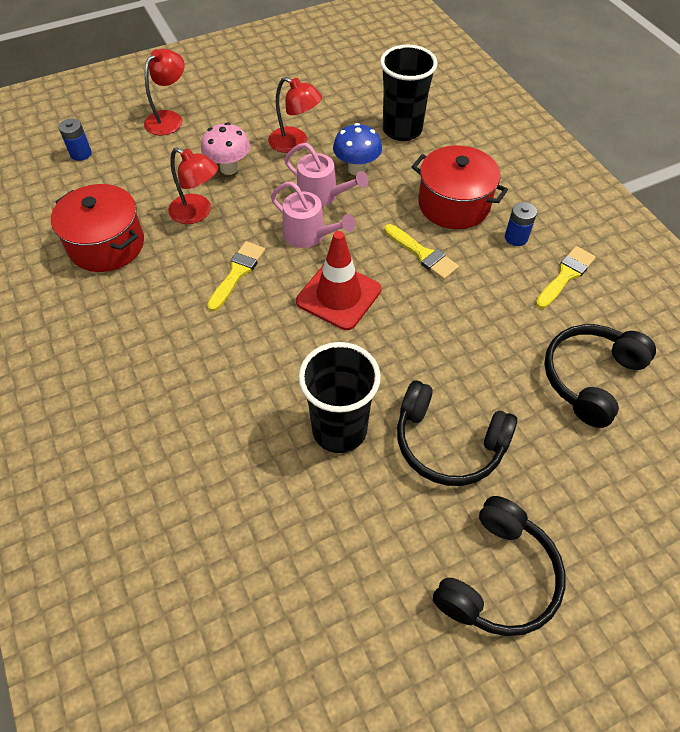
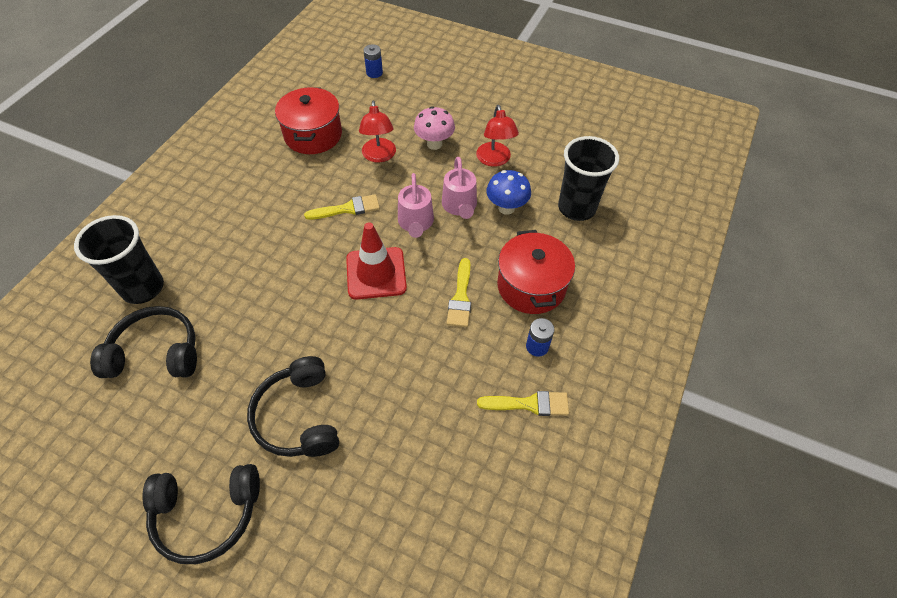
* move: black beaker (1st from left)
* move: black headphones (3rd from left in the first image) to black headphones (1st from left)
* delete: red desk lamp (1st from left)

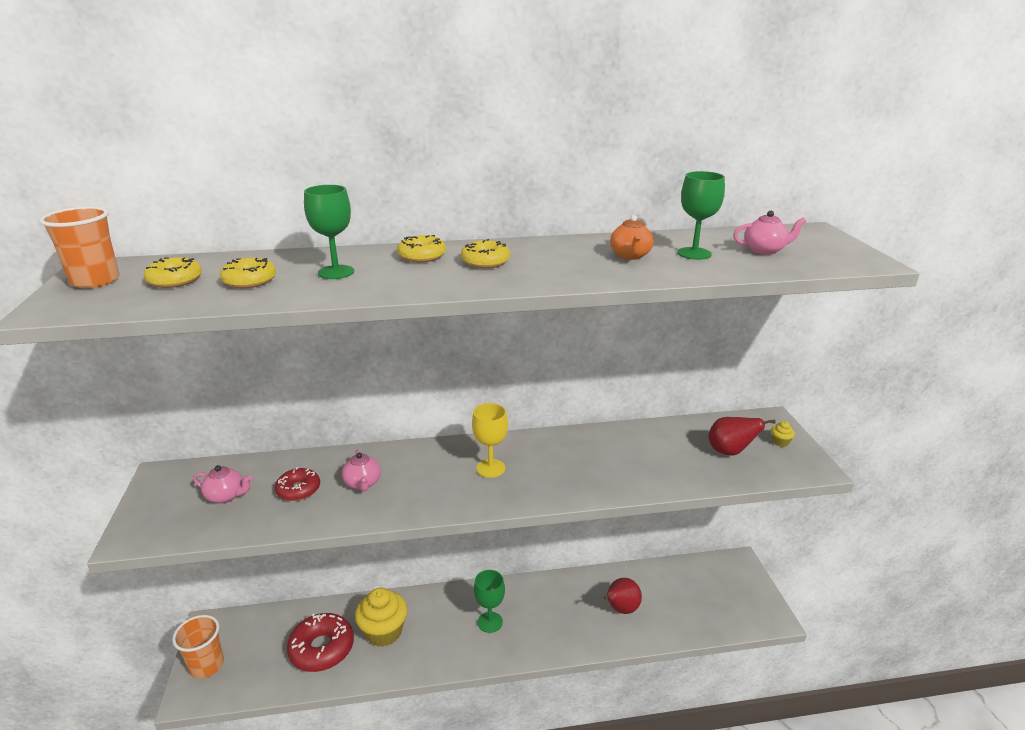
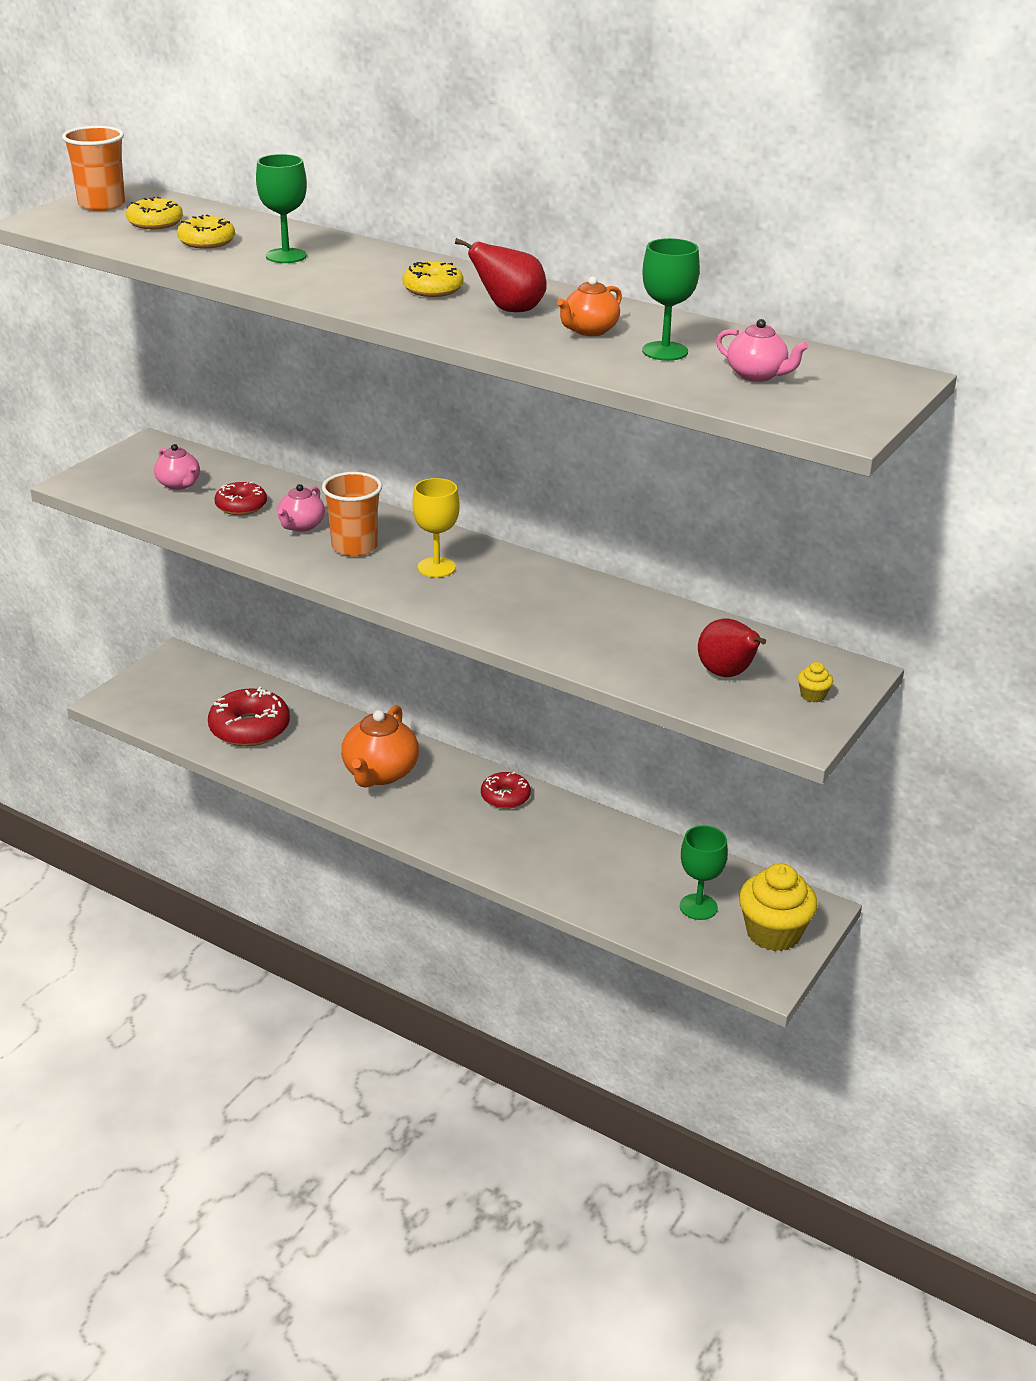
* move: orange-coloured beaker (2nd from left)
* insert: orange-coloured china teapot (1st from left)
* move: red pear (1st from left)
* insert: red glazed donut (3rd from left)
* move: green wine glass (2nd from left in the first image) to green wine glass (3rd from left)
* move: yellow fairy cake (1st from left)
* delete: yellow glazed donut (3rd from left)

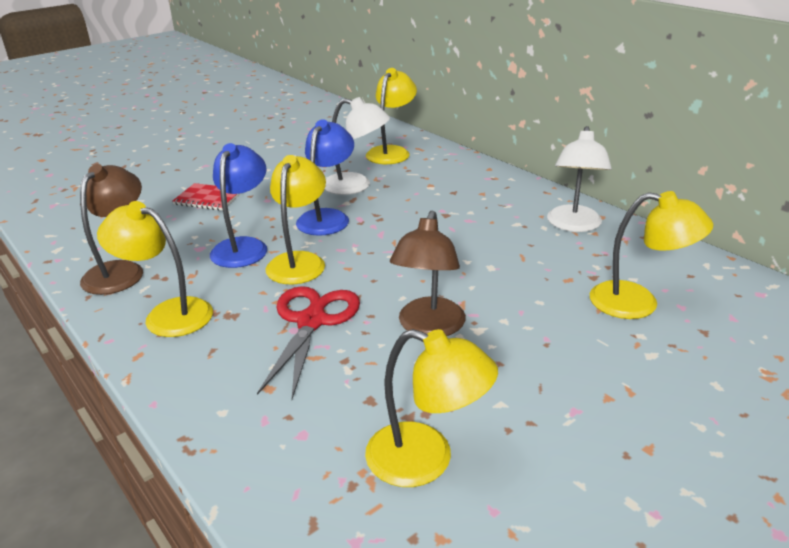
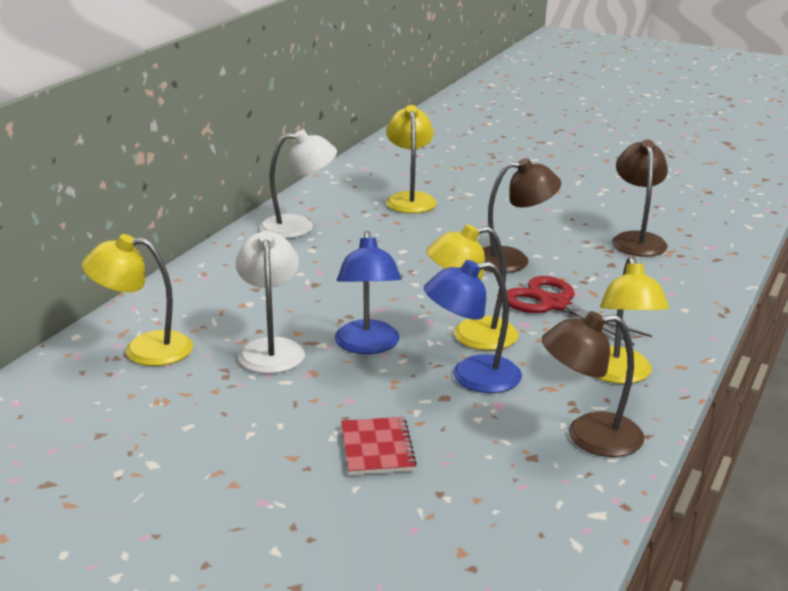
* rotate: cobalt desk lamp (2nd from left in the first image) 90 degrees counterclockwise
* rotate: red shears 60 degrees clockwise
* recolor: yellow desk lamp (4th from left) to russet desk lamp (3rd from left)

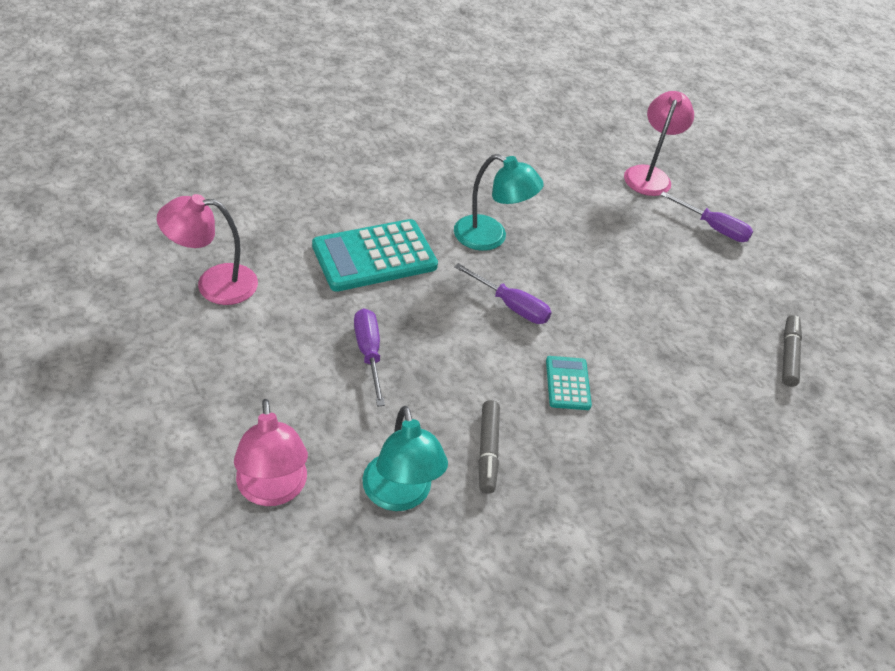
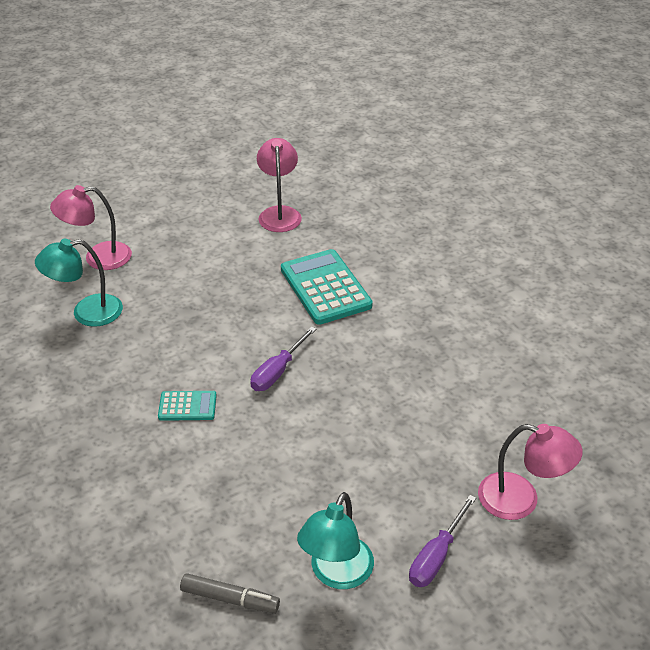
* move: aqua desk lamp (2nd from left)
* delete: purple screwdriver (1st from left)
* delete: ash-grey felt pen (1st from left)

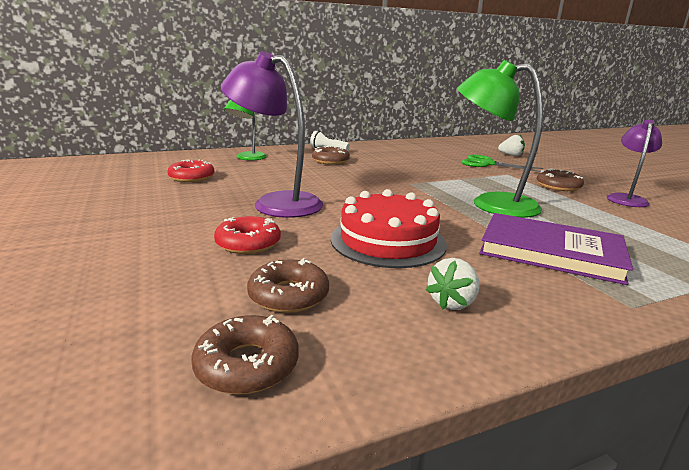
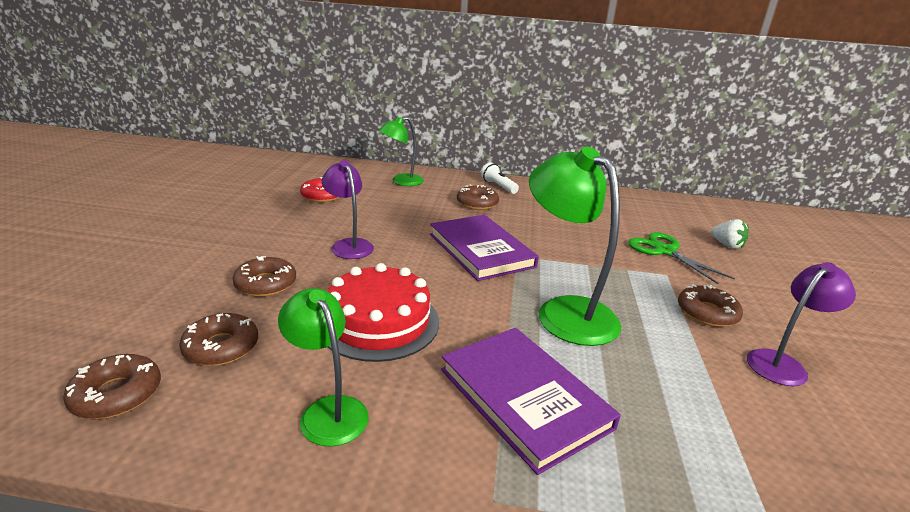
* recolor: red glazed donut (2nd from left) to russet glazed donut (3rd from left)
* replace: snow-white berry (1st from left) to green desk lamp (1st from left)
* resize: purple desk lamp (1st from left) x0.62
* insert: purple hardcover (1st from left)

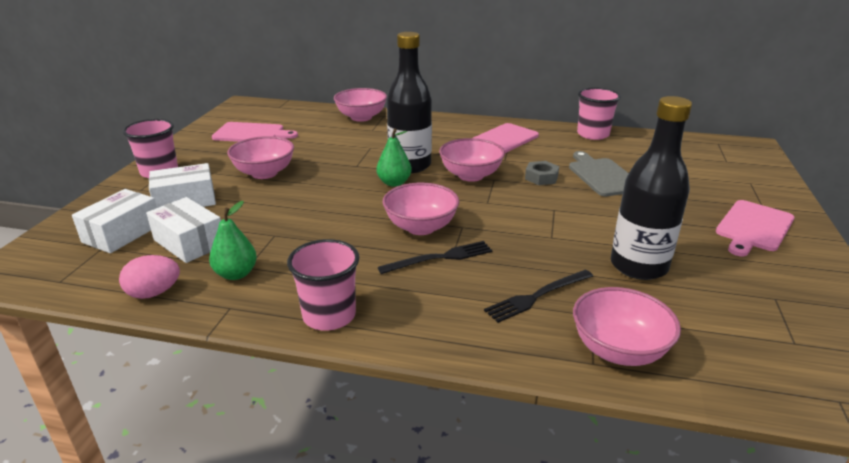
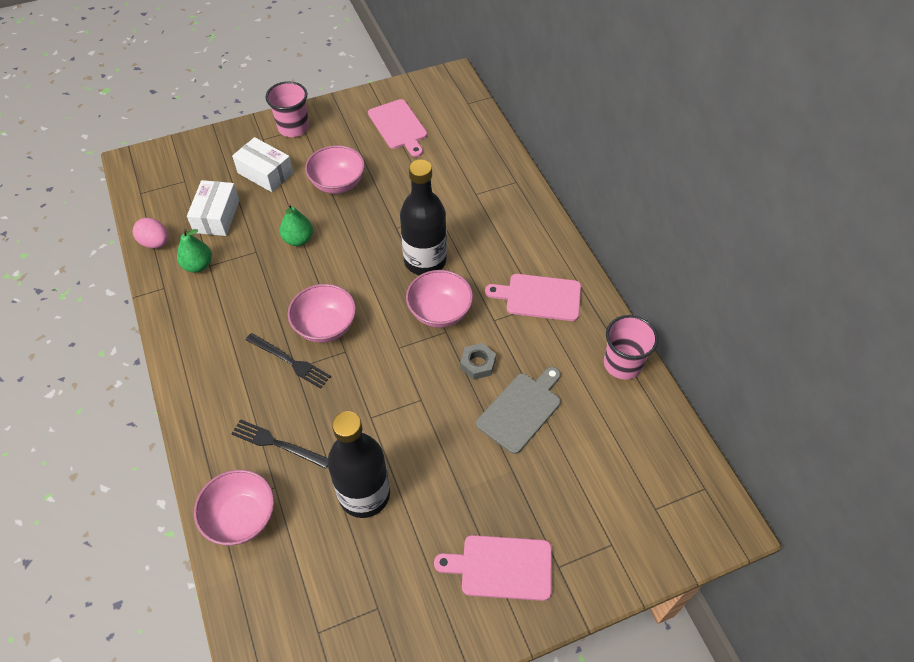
* move: green pear (2nd from left)
* delete: snow-white parcel (1st from left)
* delete: rosy beaker (2nd from left)
* delete: rosy deep dish (2nd from left)

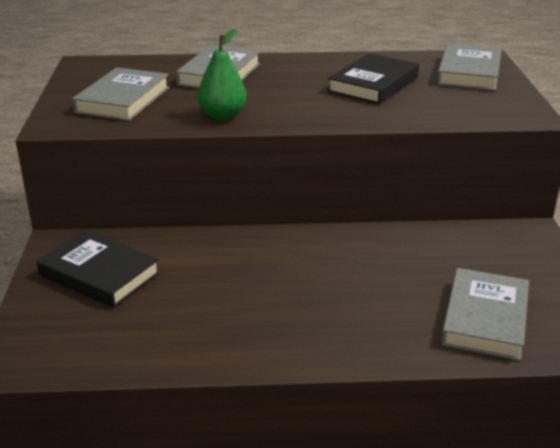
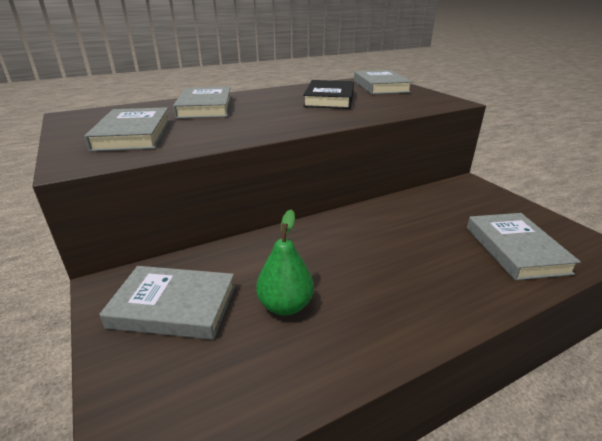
* recolor: black hardcover (1st from left) to ash-grey hardcover (2nd from left)
* move: green pear

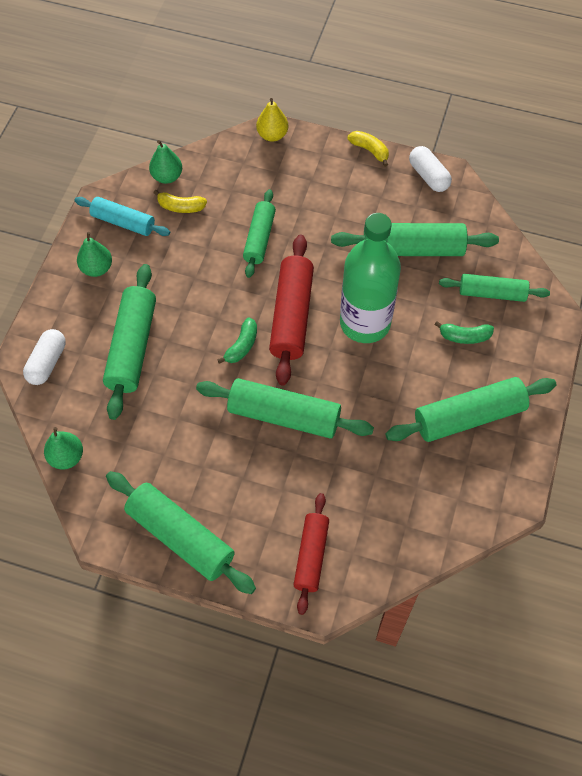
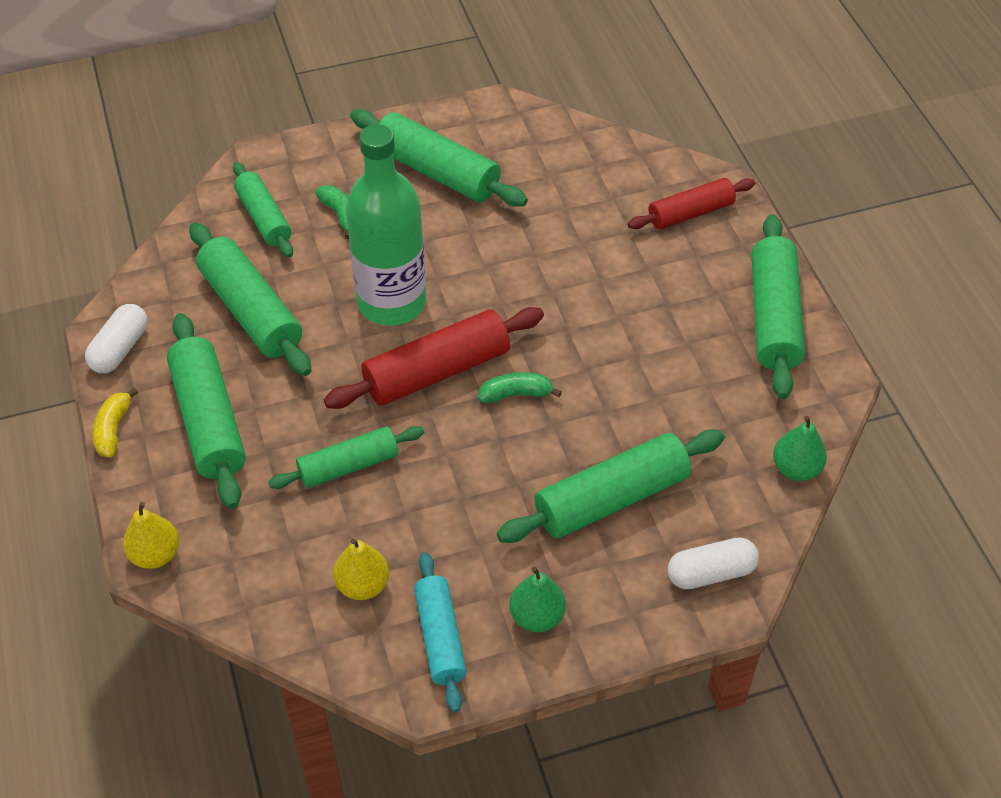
* move: green pastry roller (4th from left in the first image) to green pastry roller (1st from left)
* replace: yellow banana (1st from left) to yellow pear (2nd from left)
* delete: green pear (3rd from left)

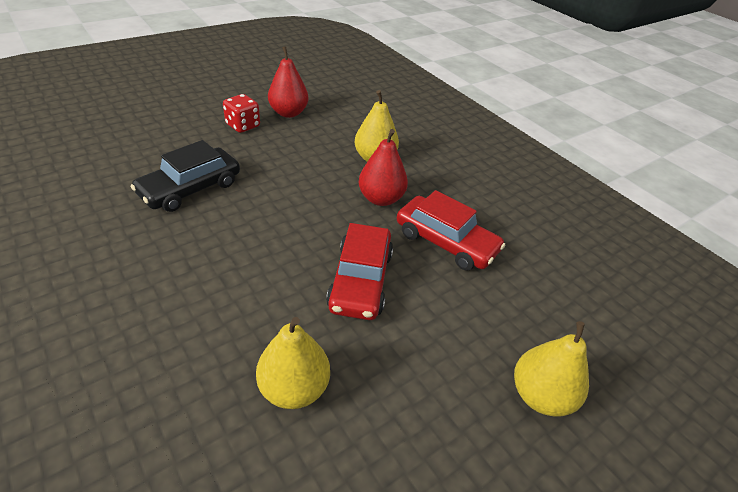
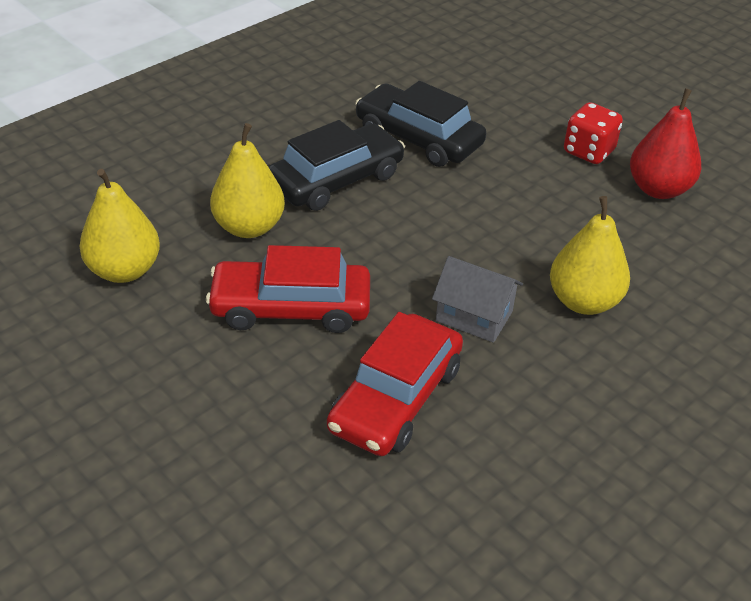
* move: yellow pear (3rd from left in the first image) to yellow pear (2nd from left)
* insert: black automobile (1st from left)
* replace: red pear (2nd from left) to ash-grey house

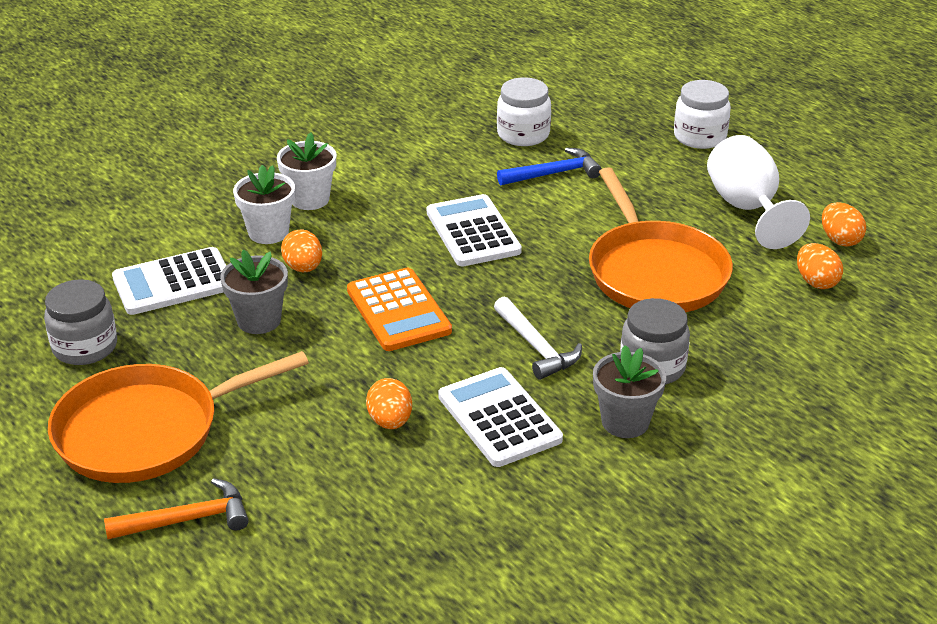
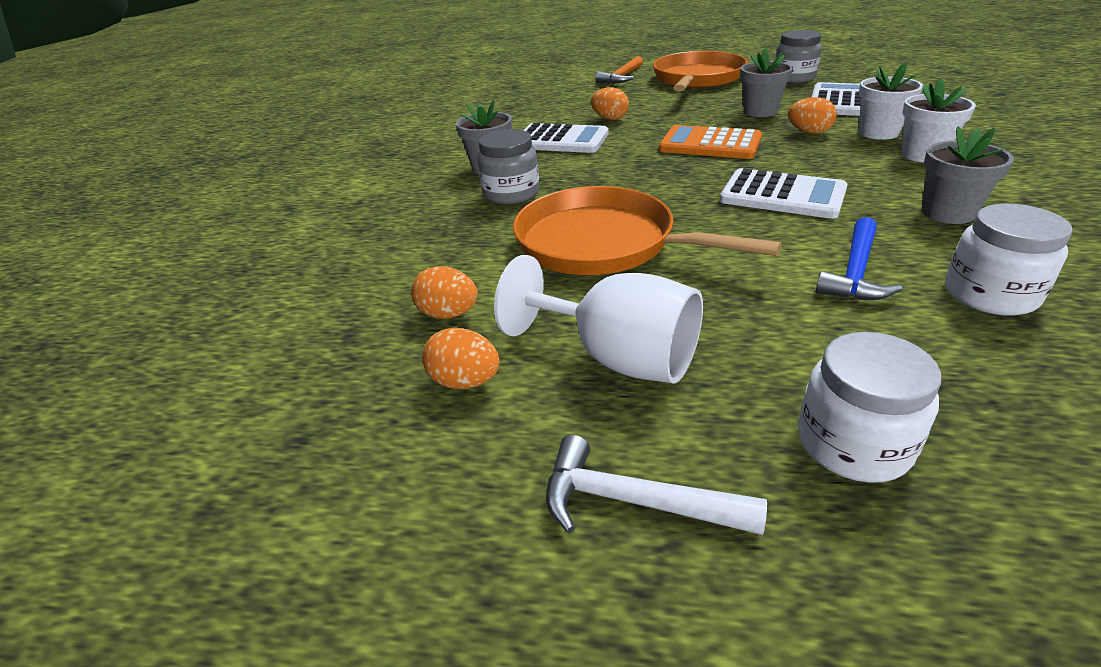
* move: snow-white claw hammer
* insert: ash-grey plant pot (3rd from left)

